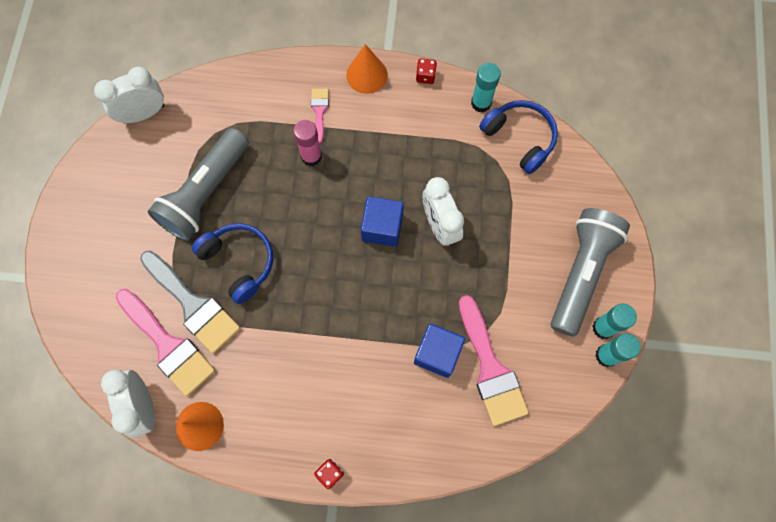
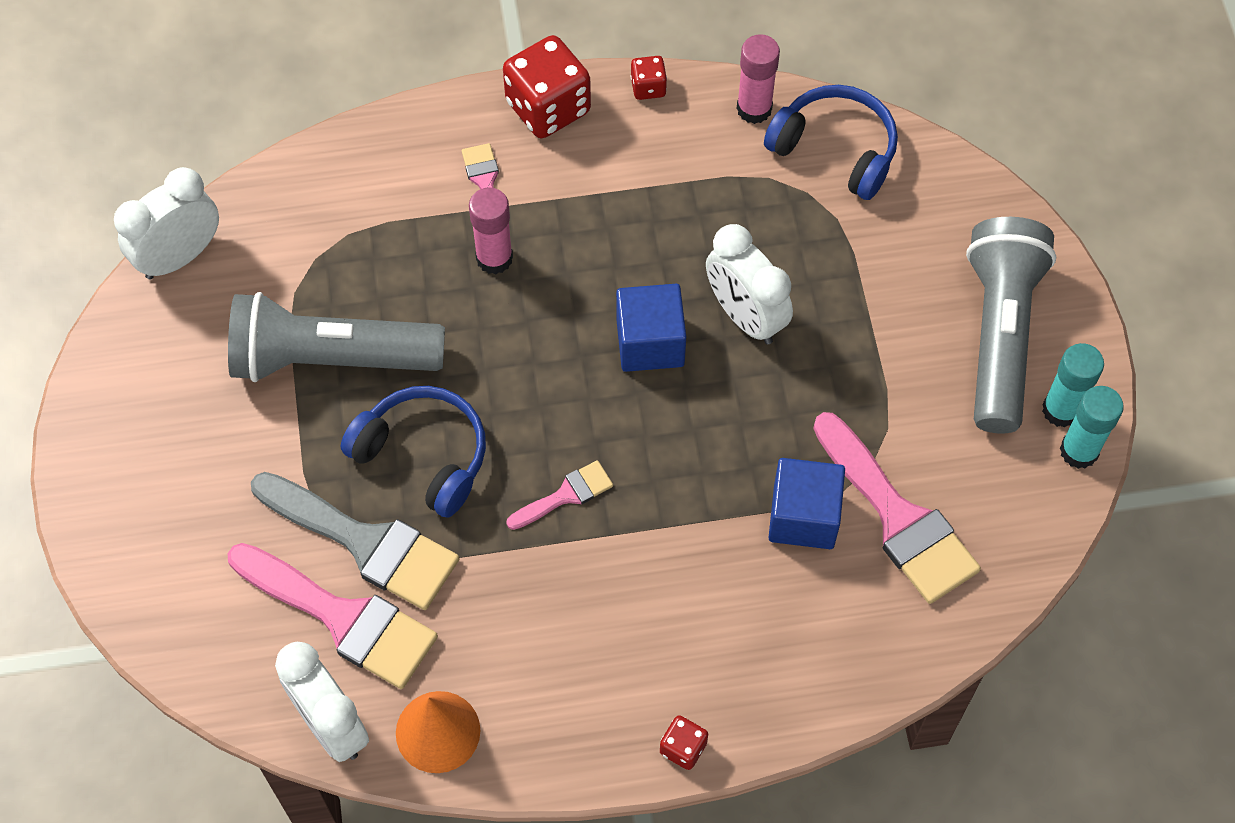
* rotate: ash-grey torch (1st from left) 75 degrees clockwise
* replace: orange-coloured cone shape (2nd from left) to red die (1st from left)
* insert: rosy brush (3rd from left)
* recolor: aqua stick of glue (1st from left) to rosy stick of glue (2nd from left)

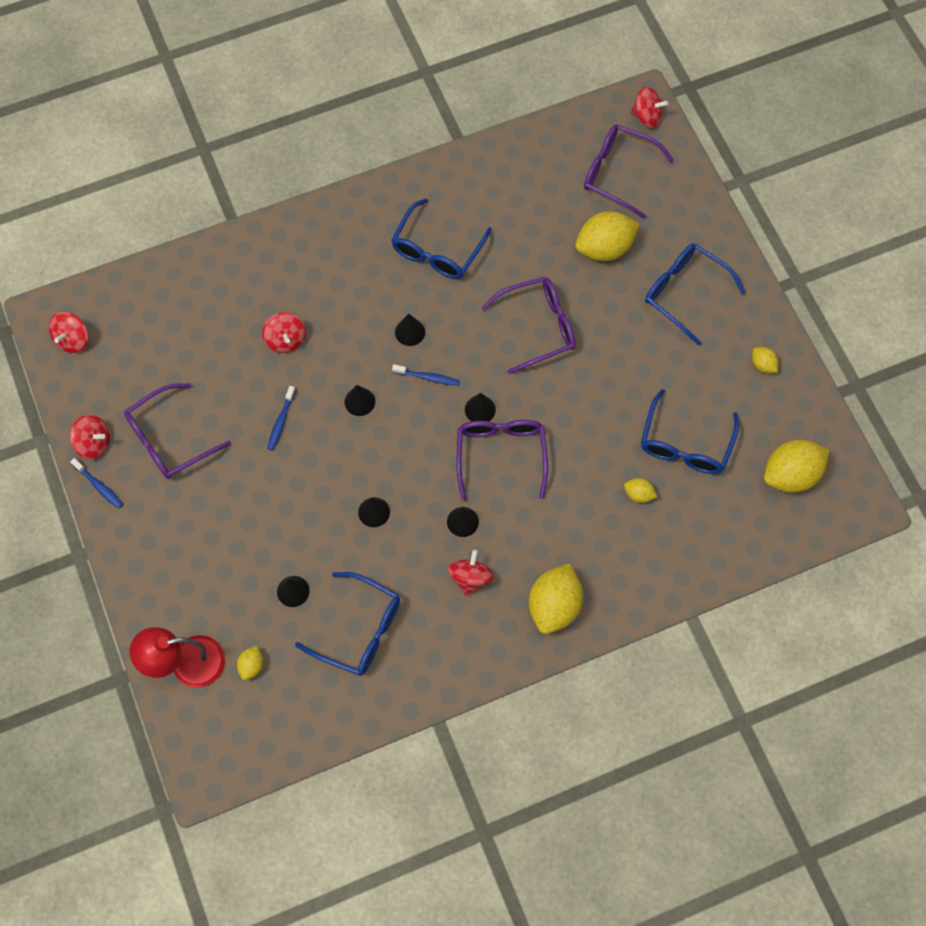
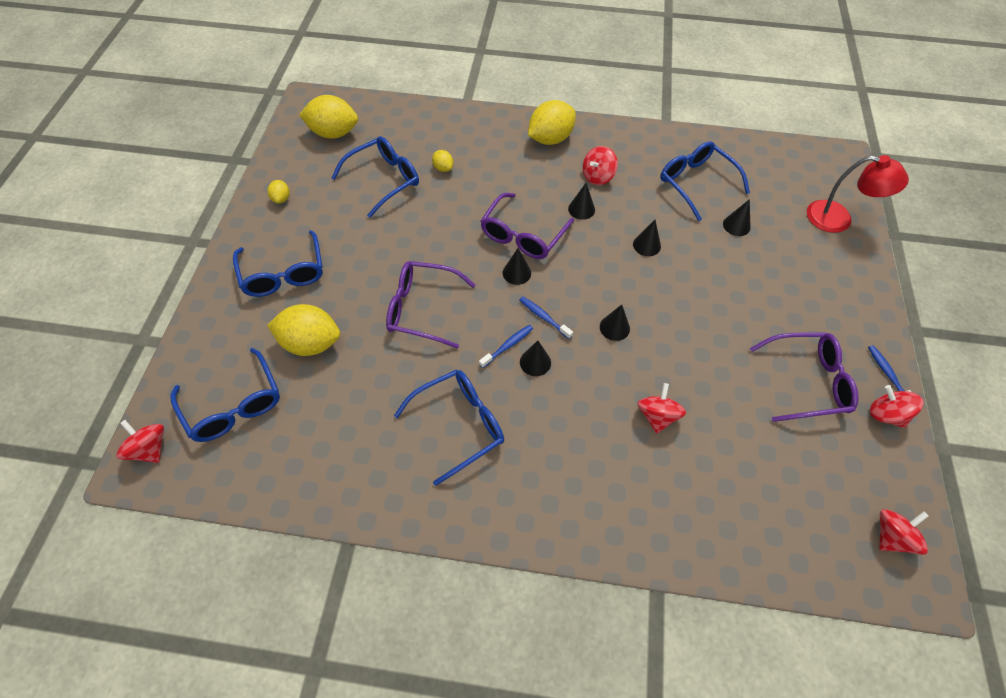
* recolor: purple eyeglasses (4th from left) to cobalt eyeglasses (1st from left)
* move: cobalt tooth brush (2nd from left in the first image) to cobalt tooth brush (1st from left)
* delete: yellow citrus fruit (1st from left)

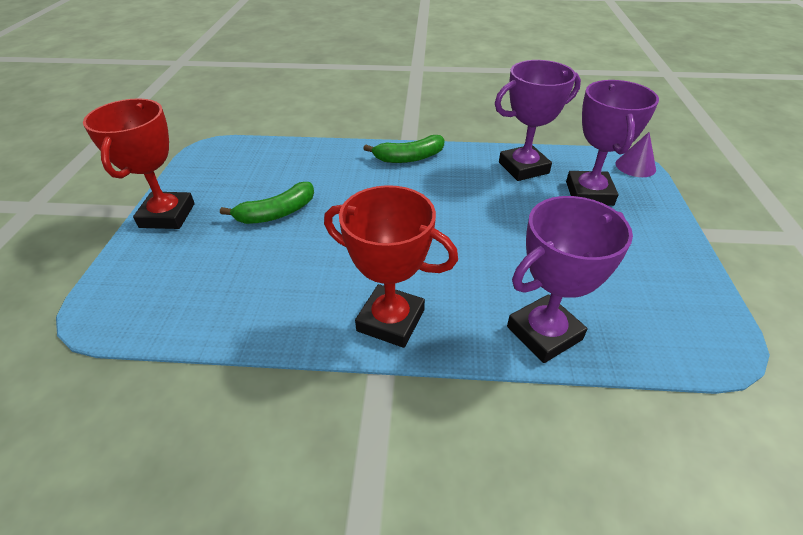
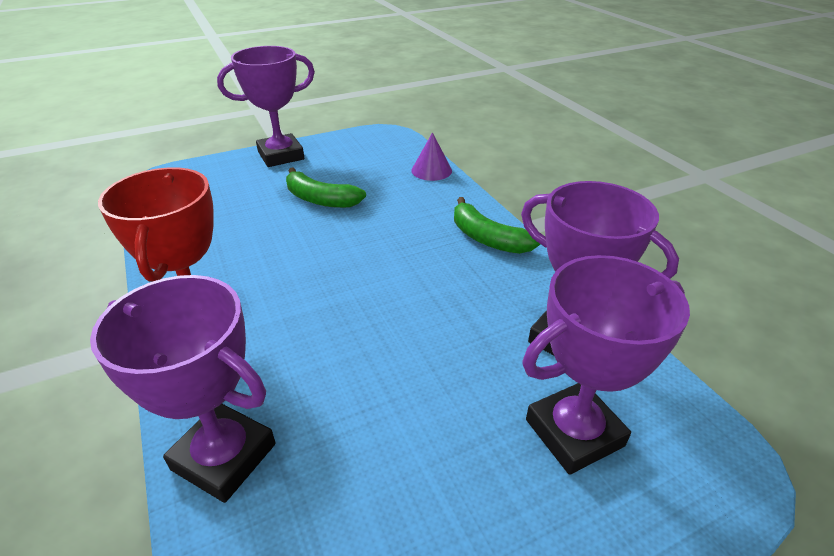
* recolor: red prize cup (1st from left) to purple prize cup (2nd from left)
* move: purple cone shape

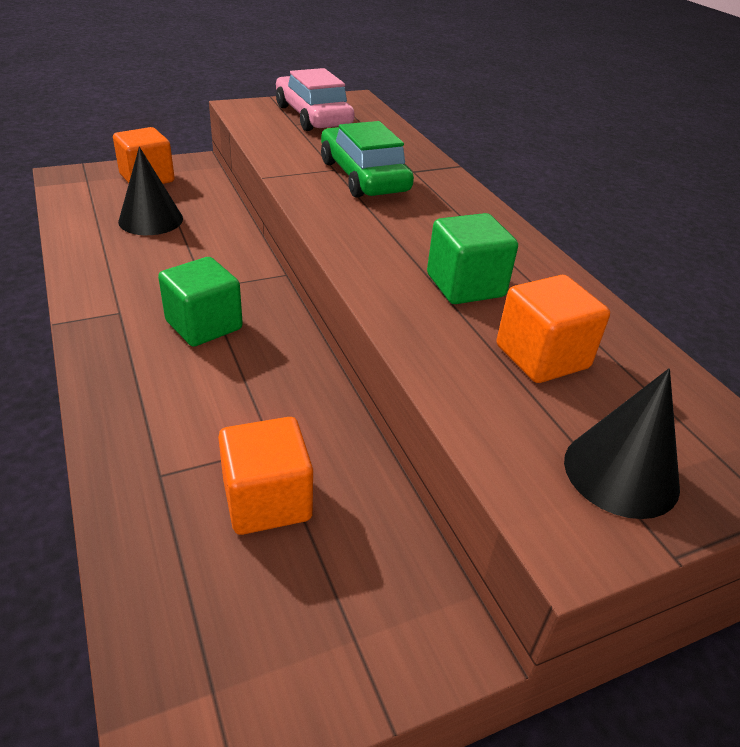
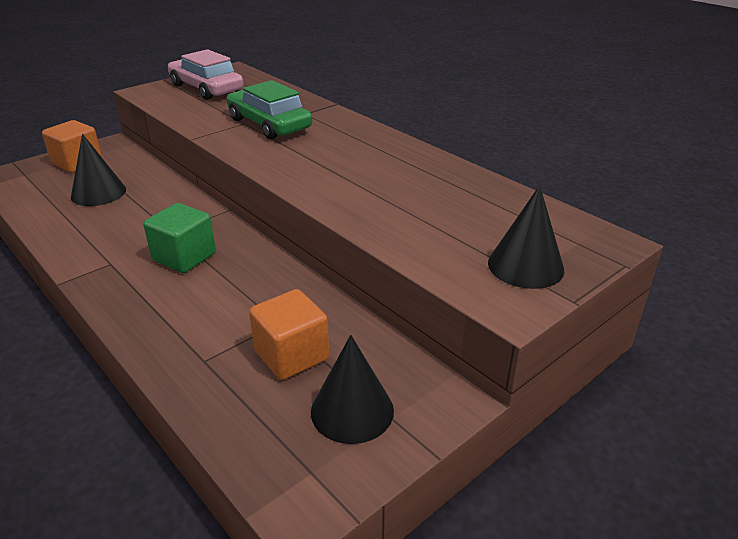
* insert: black cone shape (2nd from left)
* delete: green cube (2nd from left)
* delete: orange-coloured cube (3rd from left)

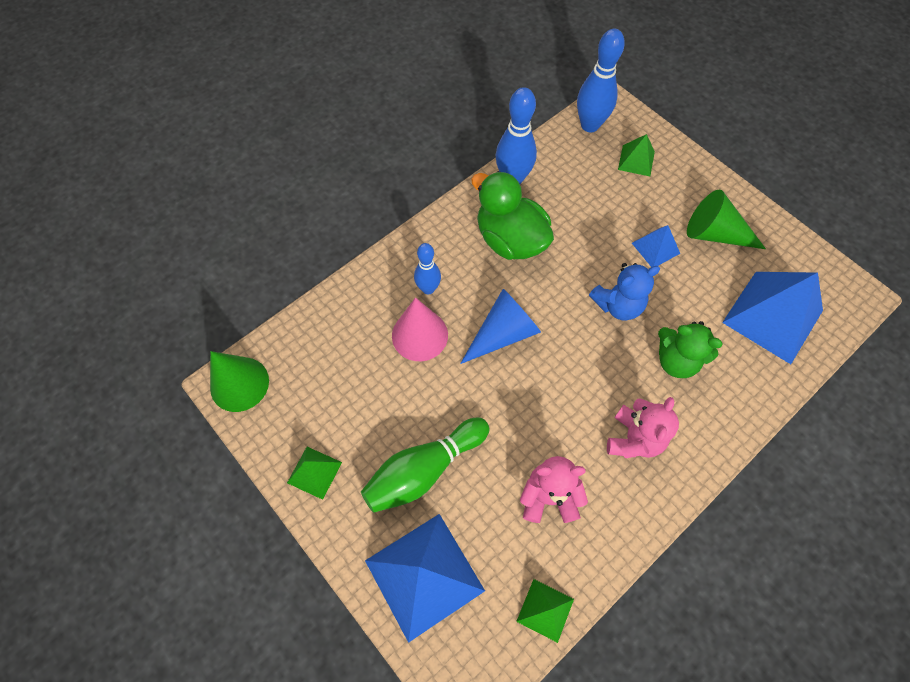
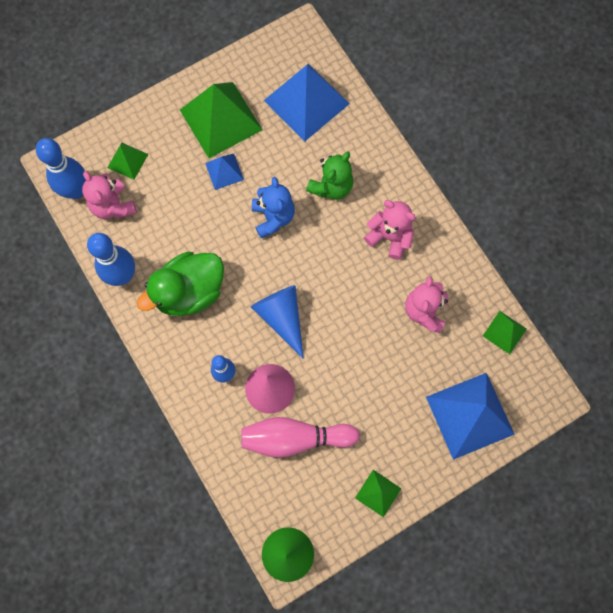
* insert: rosy teddy bear (1st from left)
* replace: green cone shape (2nd from left) to green pyramid (2nd from left)
* insert: rosy bowling pin
* delete: green bowling pin

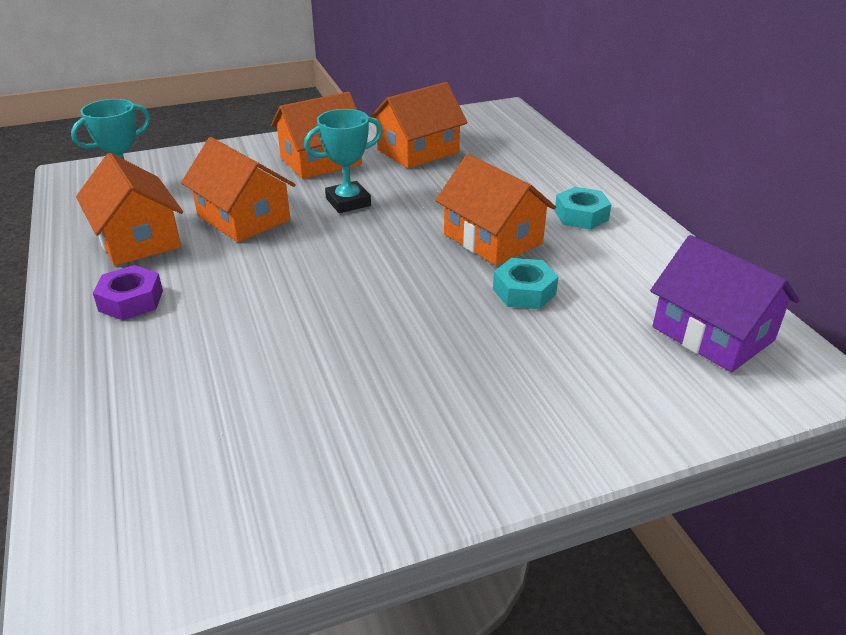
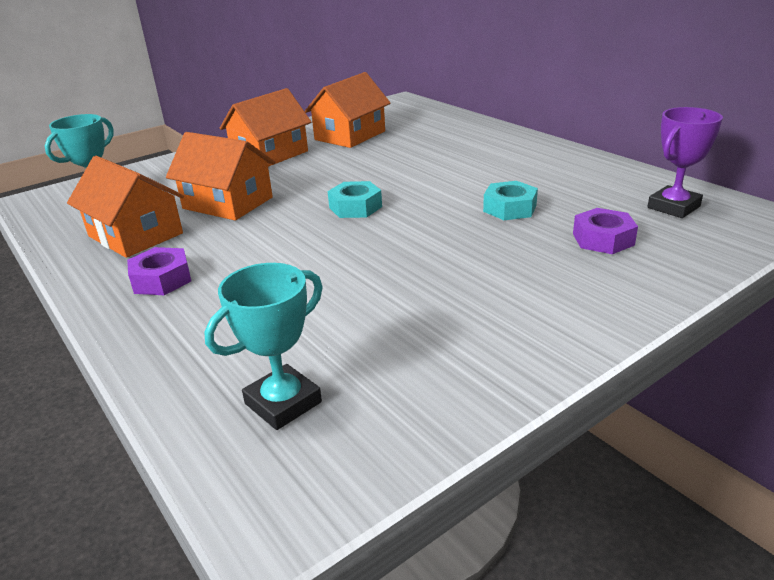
* move: aqua prize cup (2nd from left)
* move: aqua nut (2nd from left in the first image) to aqua nut (1st from left)
* insert: purple nut (2nd from left)
* replace: purple house to purple prize cup
* delete: orange-coloured house (5th from left)

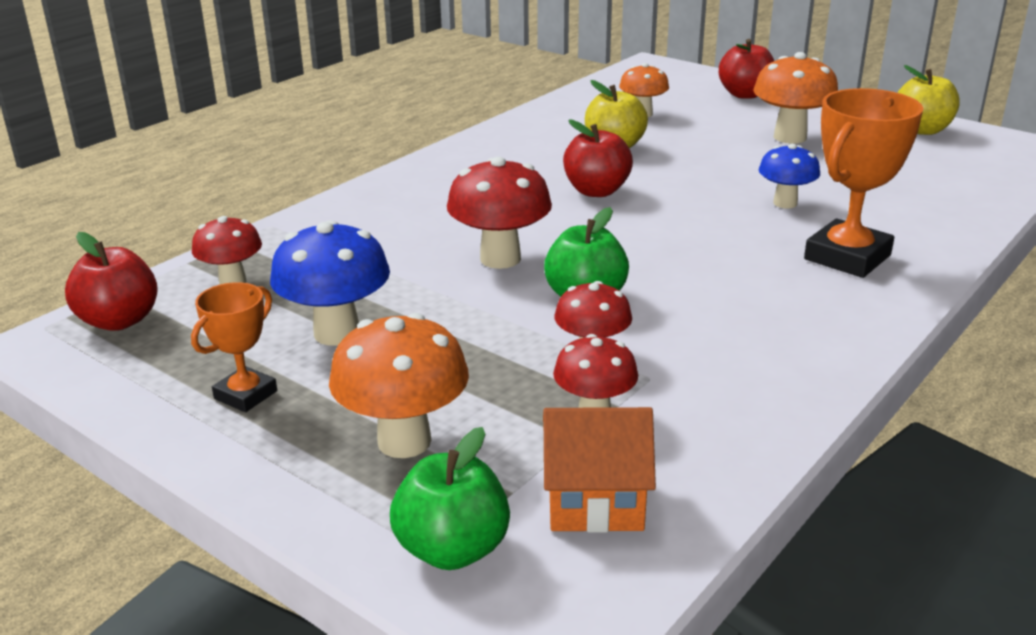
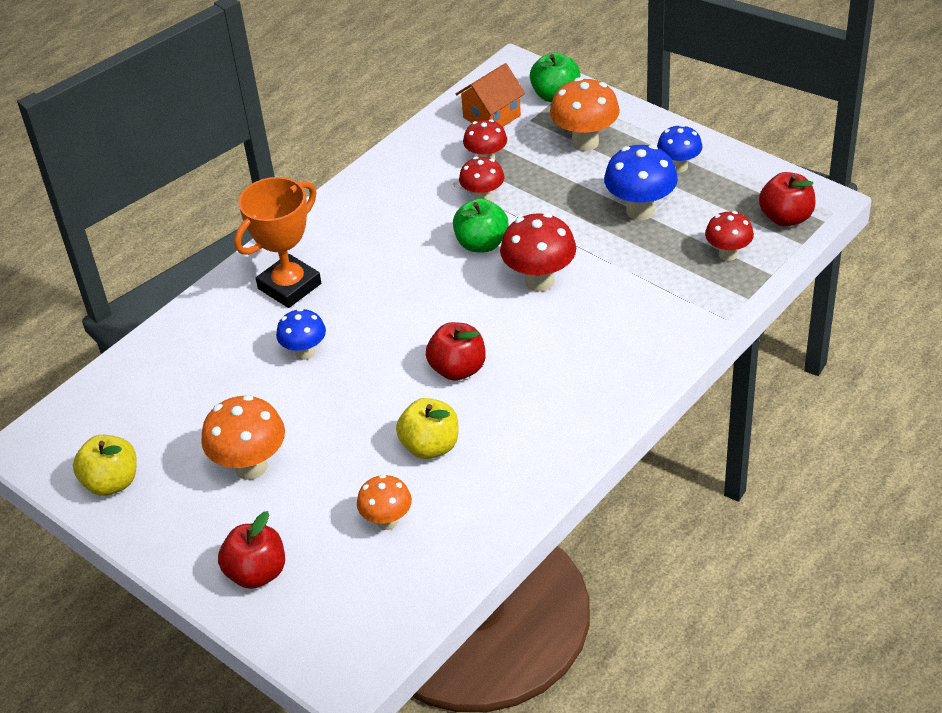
* rotate: orange-coloured house 45 degrees counterclockwise
* replace: orange-coloured prize cup (1st from left) to cobalt mushroom (3rd from left)

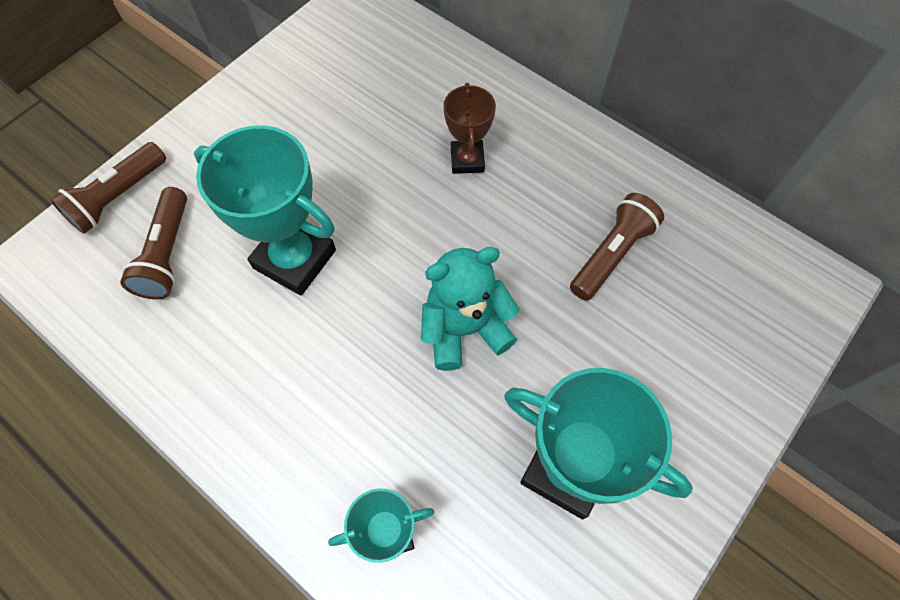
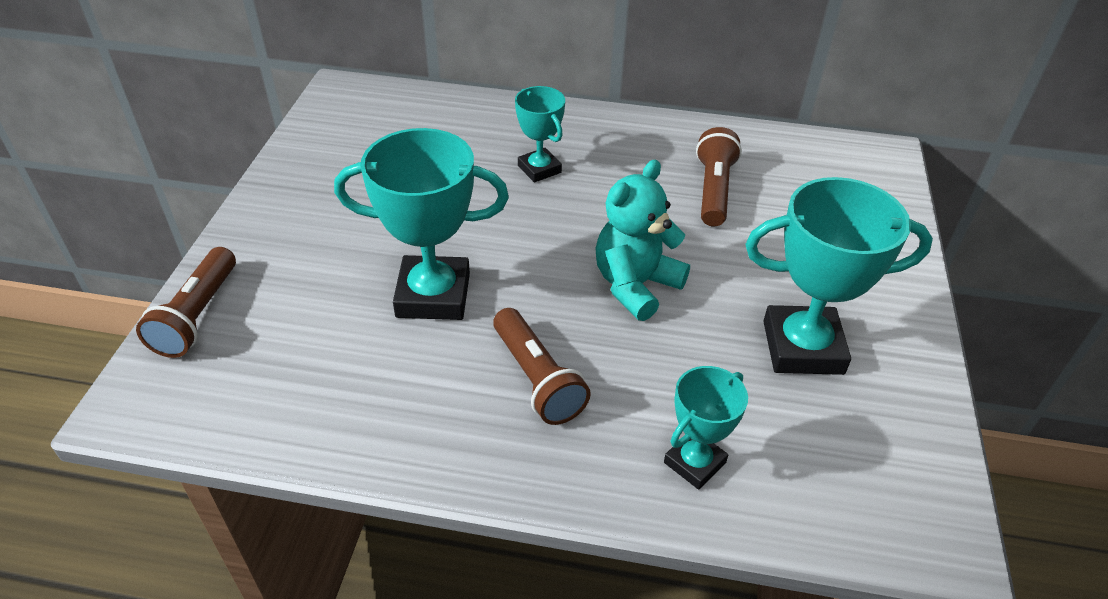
* move: russet torch (2nd from left)
* recolor: russet prize cup to aqua prize cup (2nd from left)

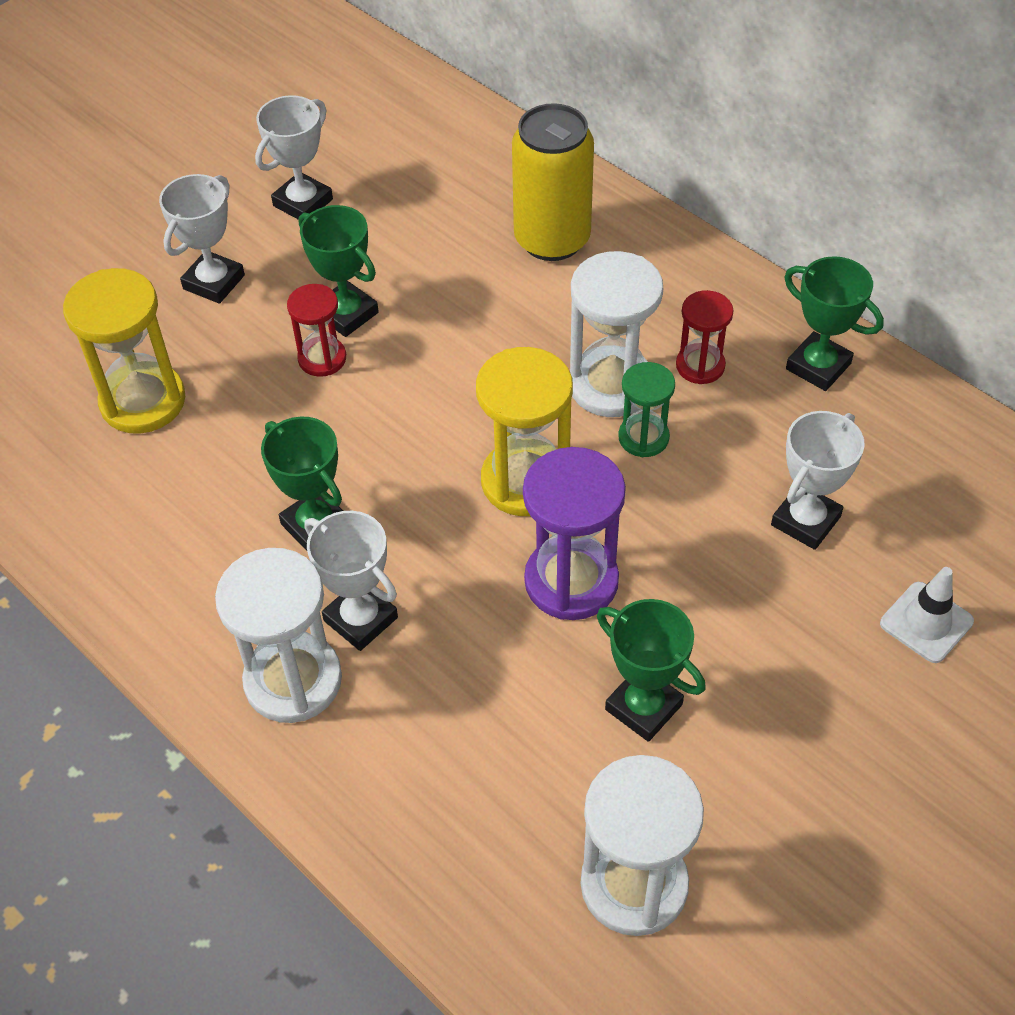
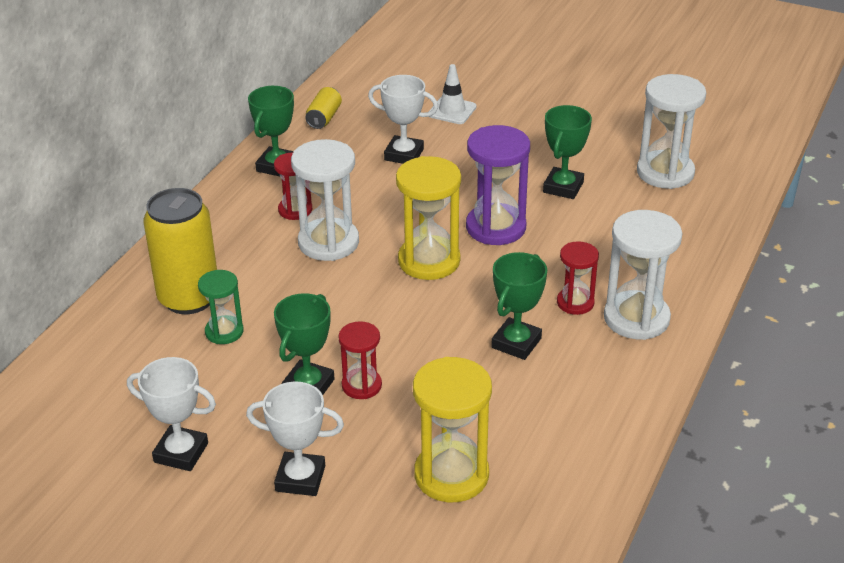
* move: green sand timer
* insert: yellow tin (2nd from left)
* replace: snow-white prize cup (3rd from left) to red sand timer (3rd from left)

